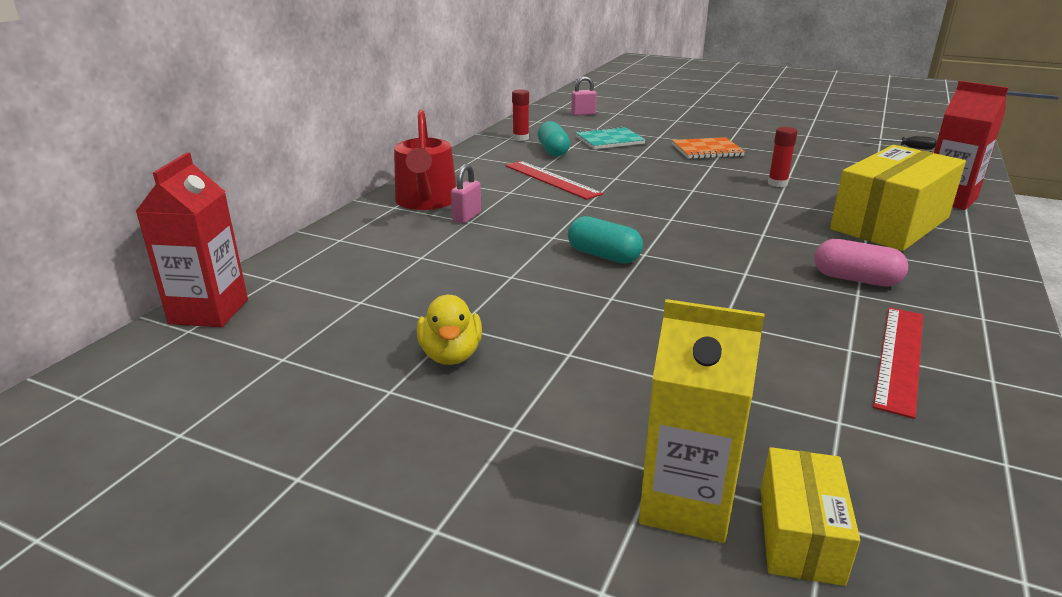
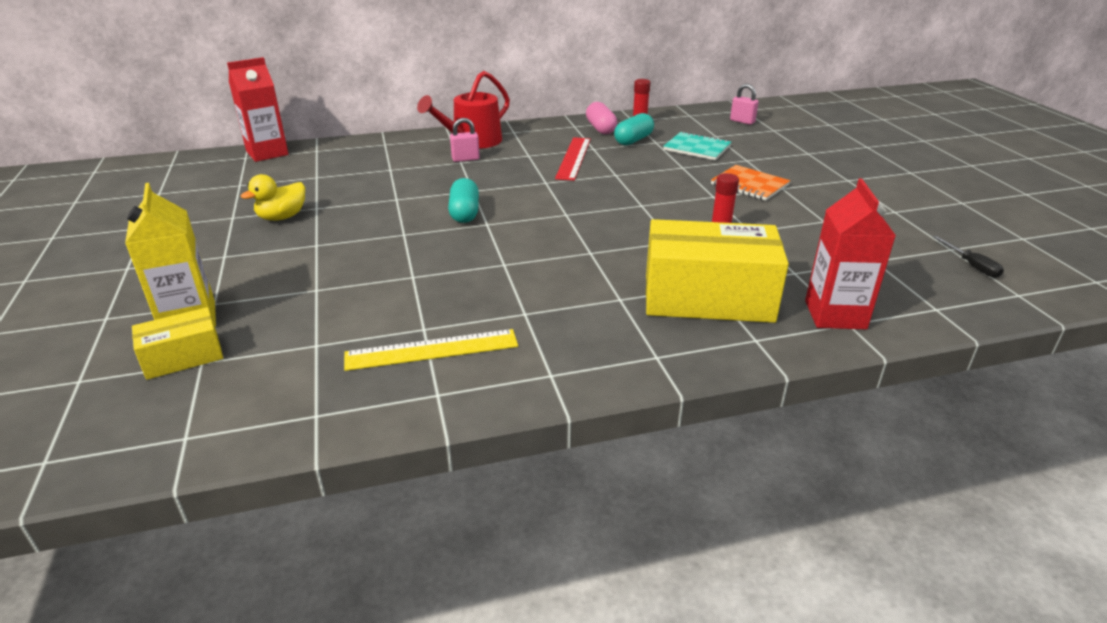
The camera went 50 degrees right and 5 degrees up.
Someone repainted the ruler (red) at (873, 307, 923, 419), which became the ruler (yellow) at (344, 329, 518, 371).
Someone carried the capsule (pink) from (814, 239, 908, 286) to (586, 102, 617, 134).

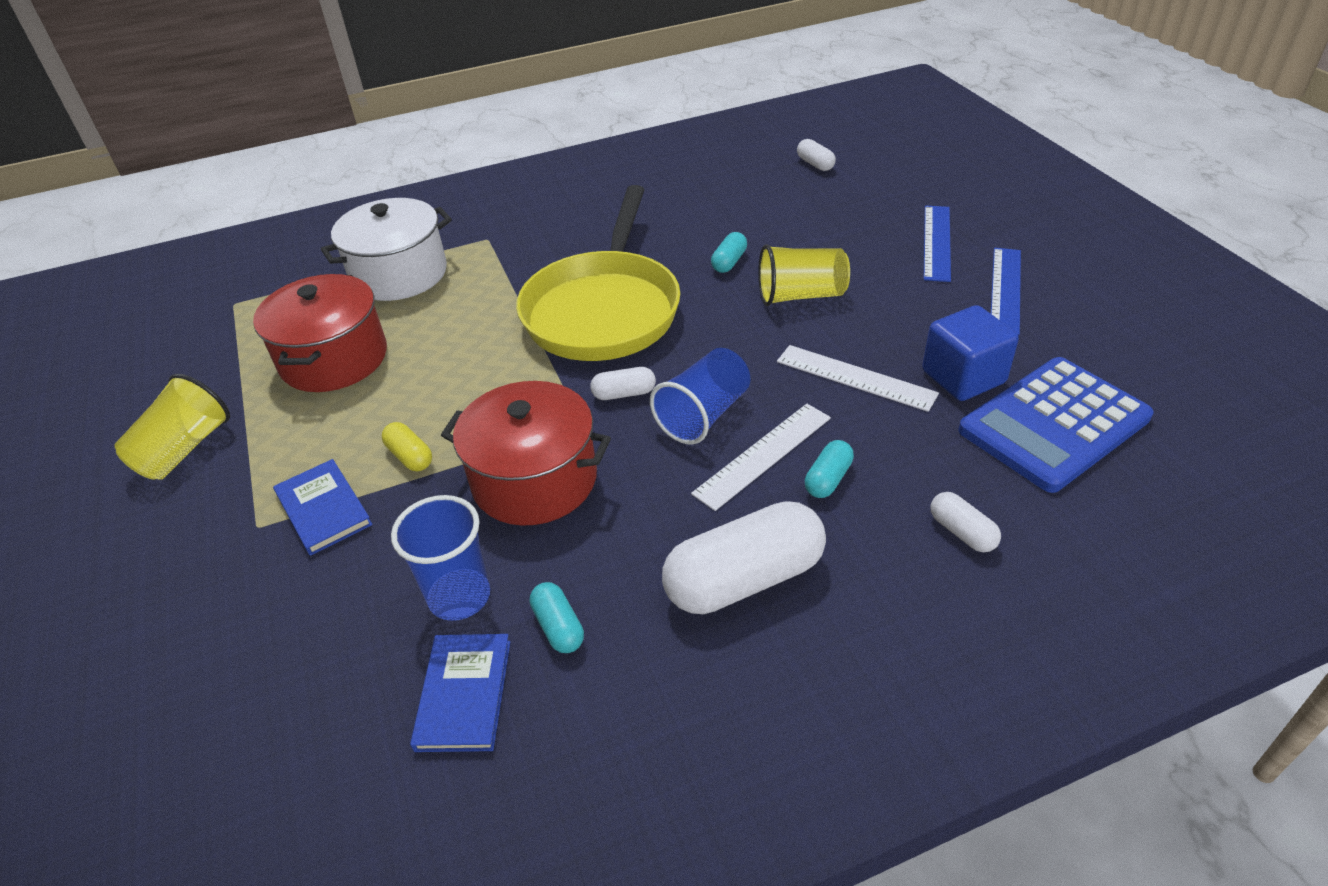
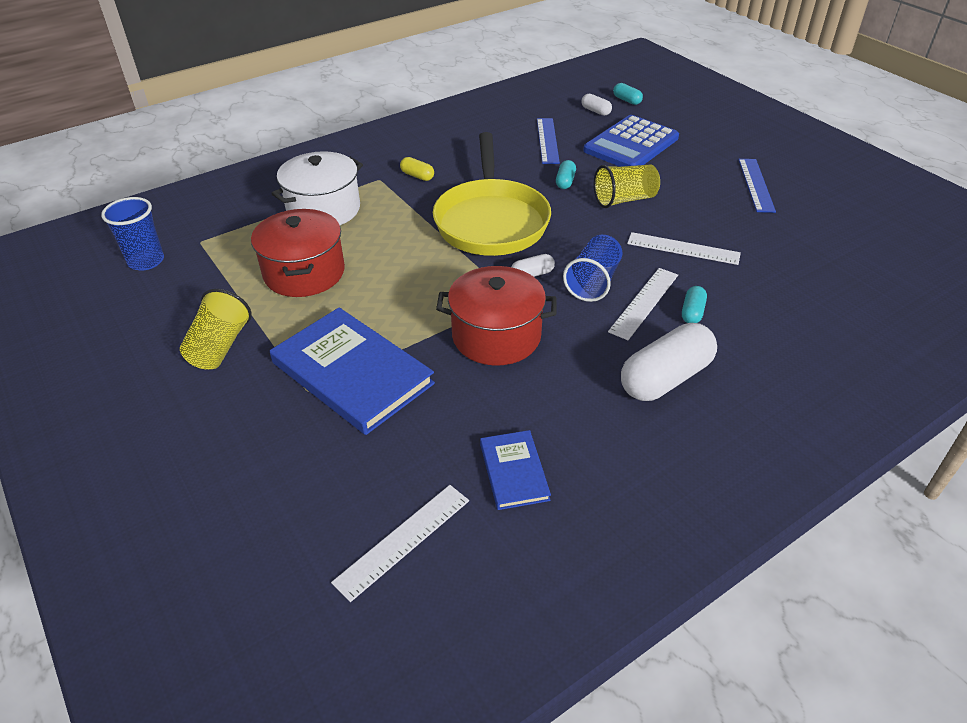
The camera went 15 degrees left and 0 degrees up.
Someone carried the cup (blue) from (391, 495, 490, 621) to (101, 197, 164, 270).
Someone scaled the book (blue) at (273, 459, 372, 556) by 1.95.
Someone put down the ruler (white) at (331, 485, 469, 602).
Someone carried the capsule (yellow) from (382, 422, 432, 471) to (400, 157, 434, 181).
Someone carried the ruler (blue) from (924, 206, 951, 282) to (537, 118, 560, 164).
Someone carried the calculator (blue) from (958, 357, 1154, 493) to (583, 115, 679, 167).
Someone carried the capsule (turquoise) from (530, 582, 584, 653) to (613, 83, 643, 105).
Someone took away the cube (blue) at (922, 305, 1019, 401).
Someone took away the capsule (white) at (931, 492, 1001, 552).

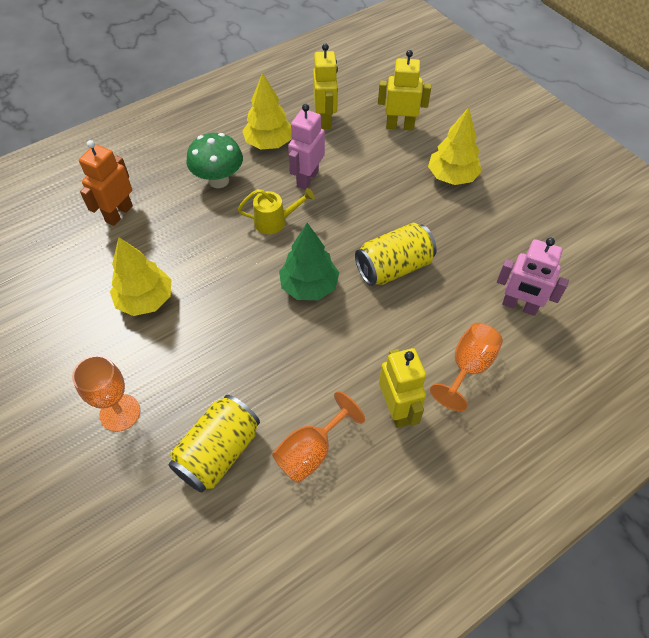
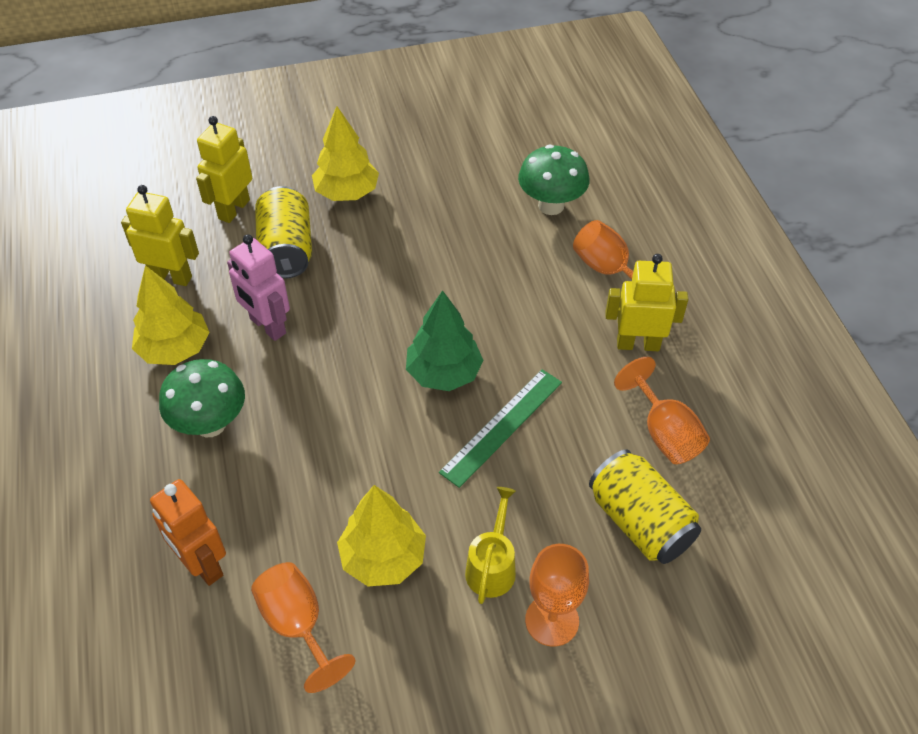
The camera went 70 degrees left and 5 degrees down.
Someone put down the goblet (orange) at (251, 562, 355, 693).
Someone carried the can (yellow) from (355, 223, 437, 286) to (255, 186, 312, 279).
Someone put down the ruler (green) at (439, 369, 562, 488).
Someone carried the watering can (yellow) from (238, 188, 315, 234) to (465, 487, 516, 604).
Someone swapped the robot (pink) at (497, 238, 569, 316) for the mushroom (green) at (518, 145, 589, 215).

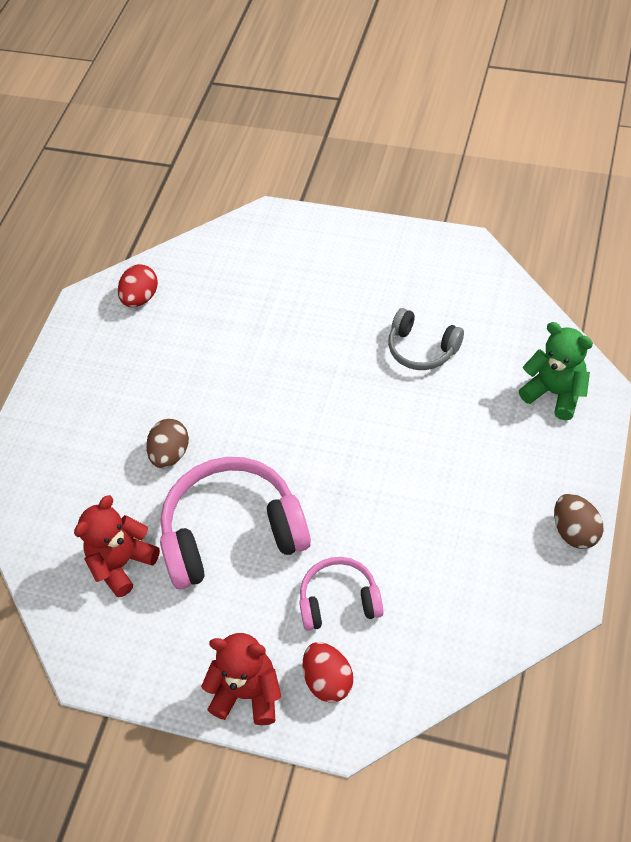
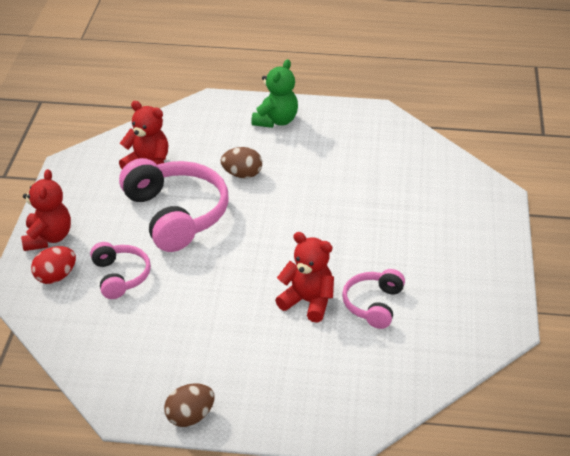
The camera went 75 degrees right and 15 degrees down.
Someone carried the teddy bear (green) from (519, 322, 593, 420) to (251, 59, 298, 128).
Someone put down the teddy bear (red) at (275, 232, 334, 323).
Someone repainted the headphones (grey) at (388, 308, 464, 370), which became the headphones (pink) at (342, 269, 405, 329).
Someone took away the egg (red) at (118, 264, 158, 307).

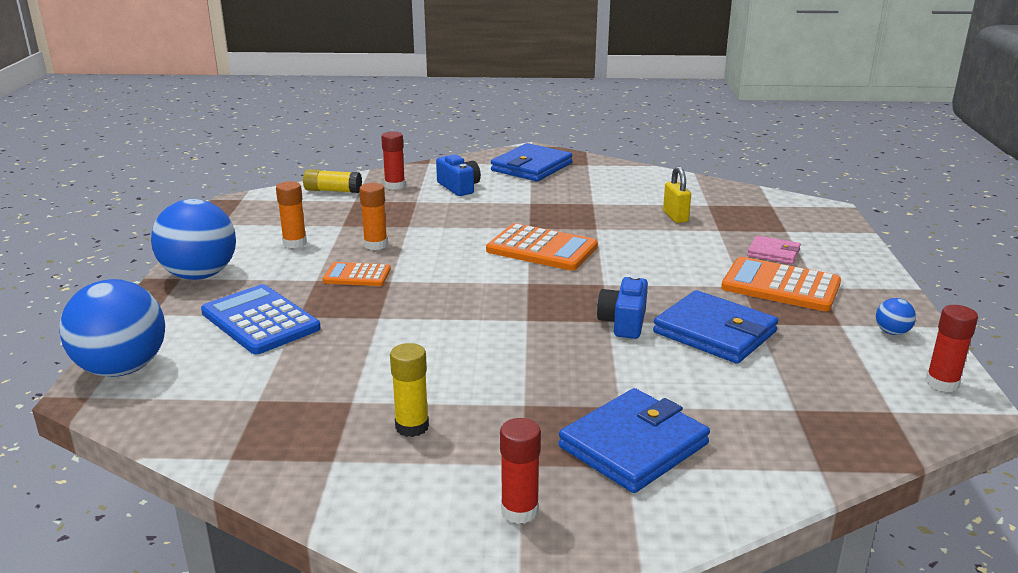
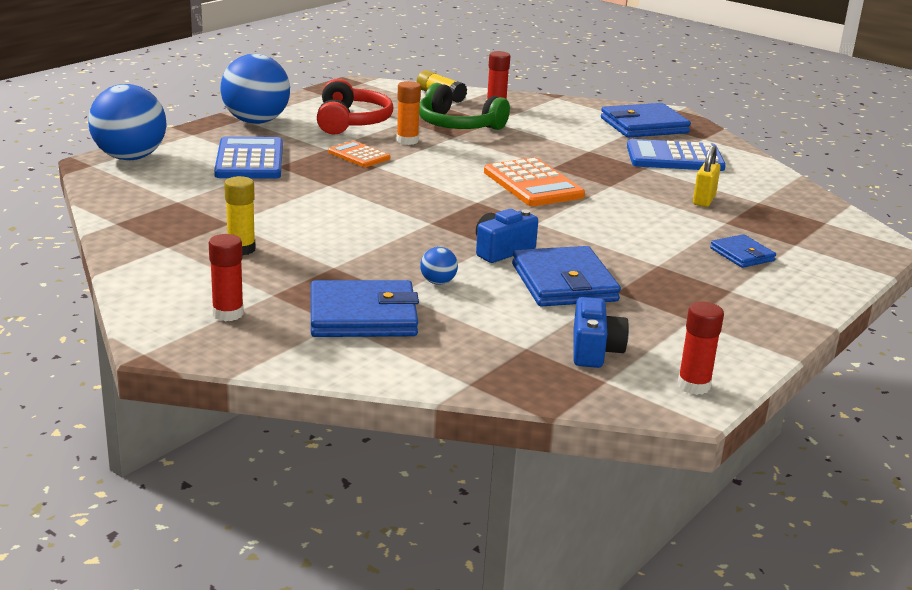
The camera went 35 degrees right and 0 degrees up.
Someone swapped the glue stick (orange) at (276, 181, 307, 248) for the headphones (red) at (317, 79, 393, 135).
Someone put down the headphones (green) at (419, 83, 510, 130).
Someone carried the ball (blue) from (876, 298, 916, 335) to (420, 247, 458, 285).
Someone carried the camera (blue) from (436, 155, 481, 196) to (573, 297, 629, 368).
Someone put down the calculator (blue) at (627, 139, 726, 171).
Someone repainted the wallet (pink) at (747, 235, 801, 264), which became the wallet (blue) at (710, 234, 776, 268).
Someone took away the calculator (orange) at (721, 257, 841, 311).

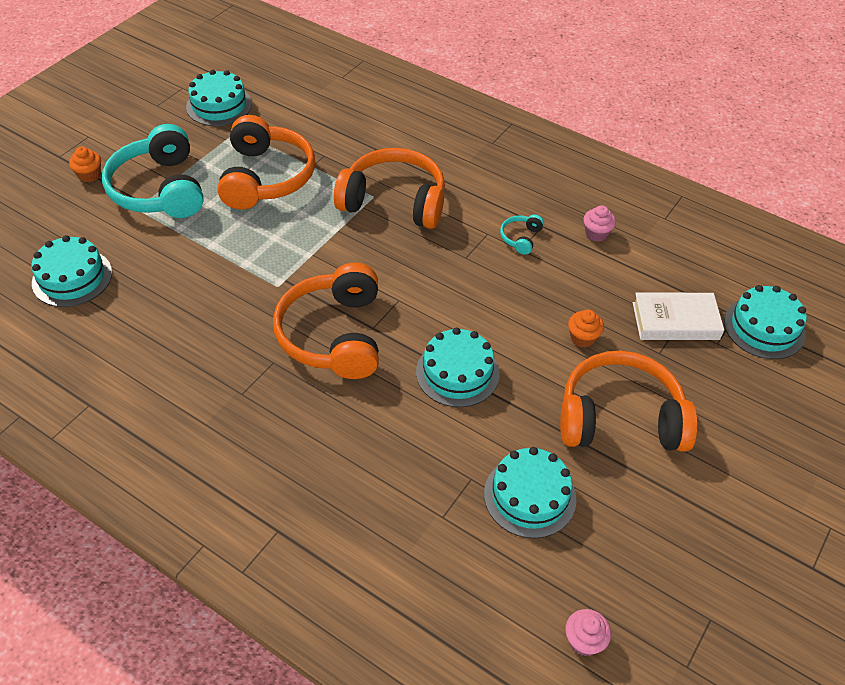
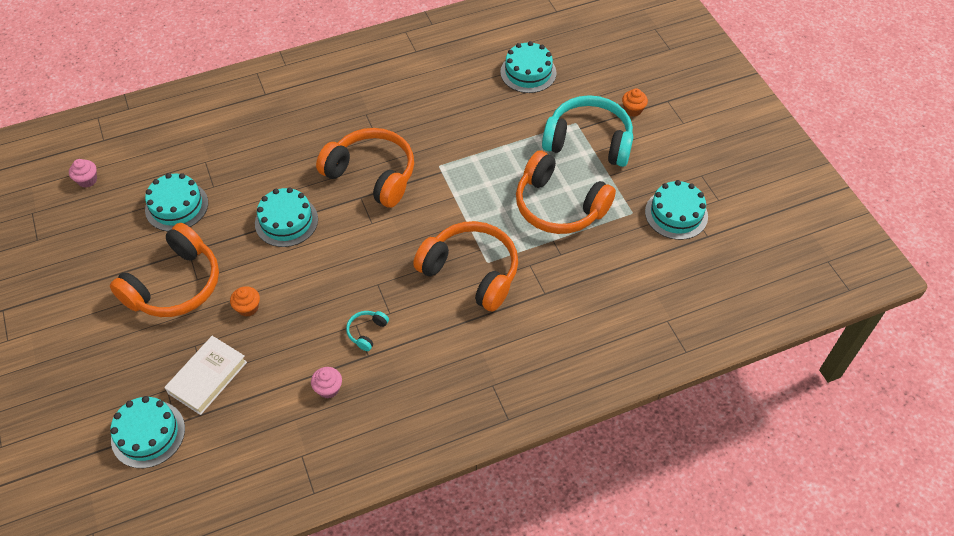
The camera went 125 degrees right and 5 degrees up.
Someone rotated the headphones (turquoise) at (500, 214, 544, 255) by 120 degrees counterclockwise.
Someone rotated the headphones (orange) at (334, 148, 445, 229) by 105 degrees counterclockwise.

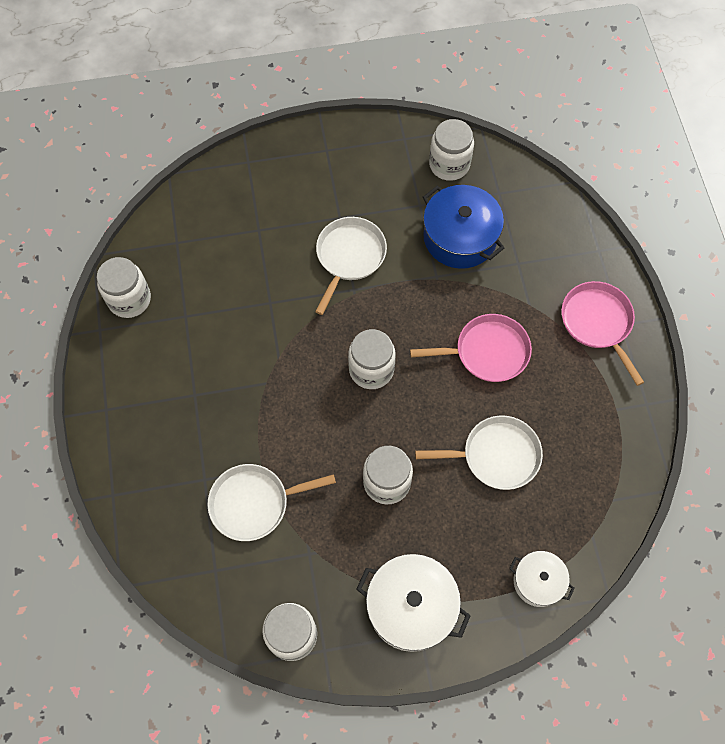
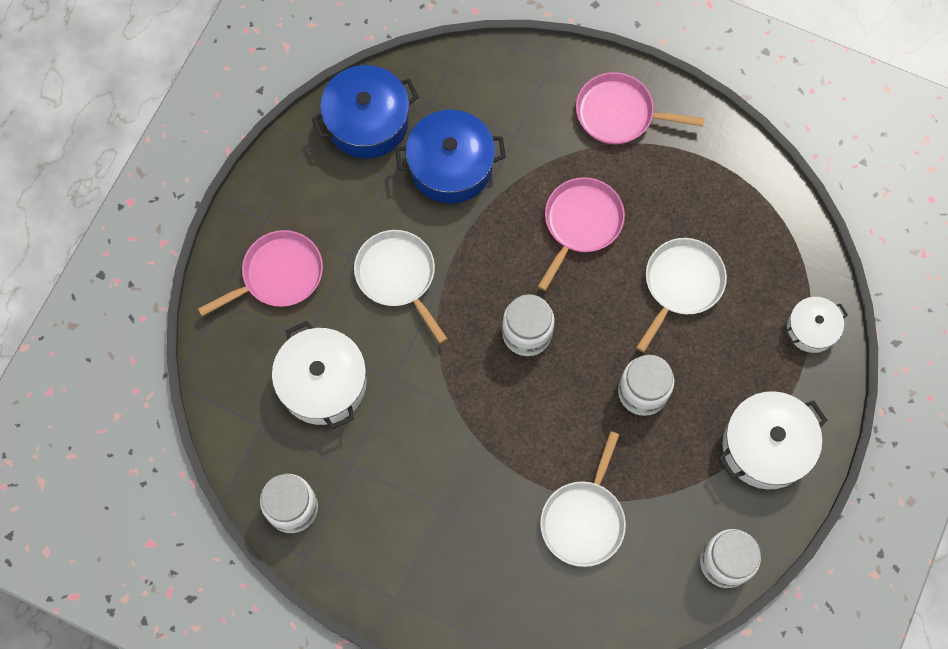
The camera went 55 degrees left and 5 degrees up.
Someone put down the pan (pink) at (198, 230, 323, 316).
Someone put down the pot (white) at (272, 321, 367, 430).
Someone swapped the jar (white) at (429, 119, 474, 181) for the pot (blue) at (312, 65, 419, 159).

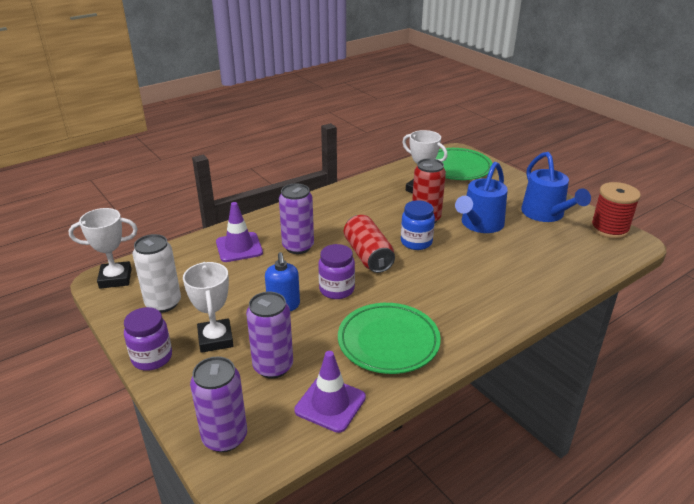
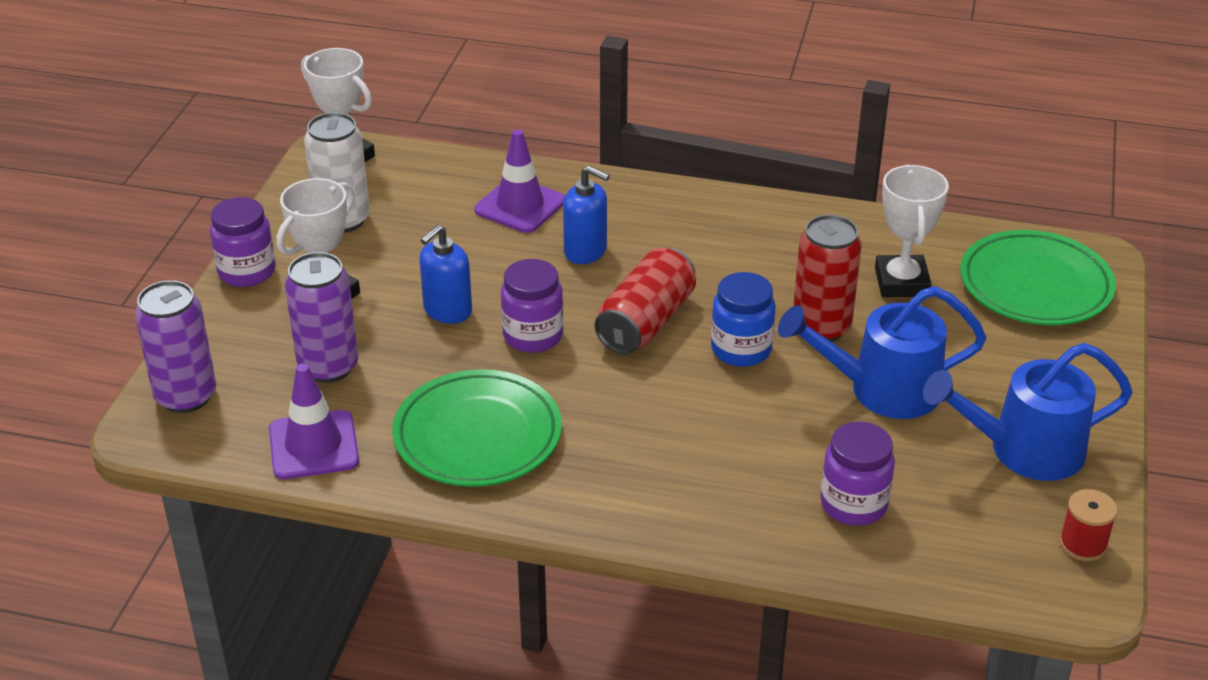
The camera went 50 degrees right and 5 degrees up.
Someone swapped the can (purple) at (279, 183, 314, 254) for the soap dispenser (blue) at (563, 166, 610, 264).
Someone put down the jar (purple) at (820, 421, 895, 526).
Someone rotated the watering can (blue) at (521, 152, 591, 222) by 45 degrees clockwise.
Someone scaled the spool (red) at (590, 182, 641, 239) by 0.57.

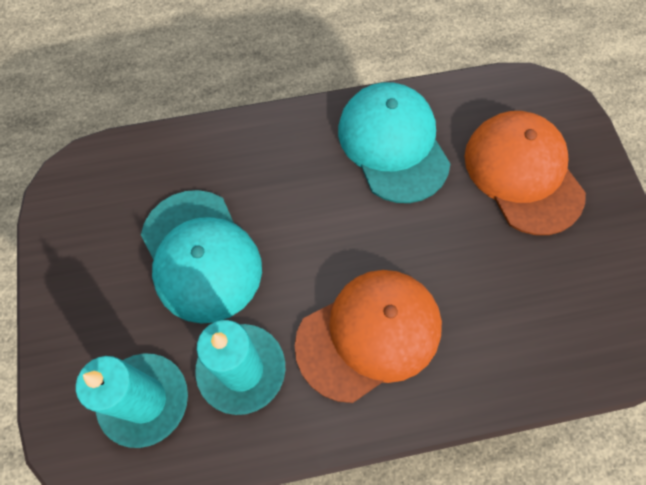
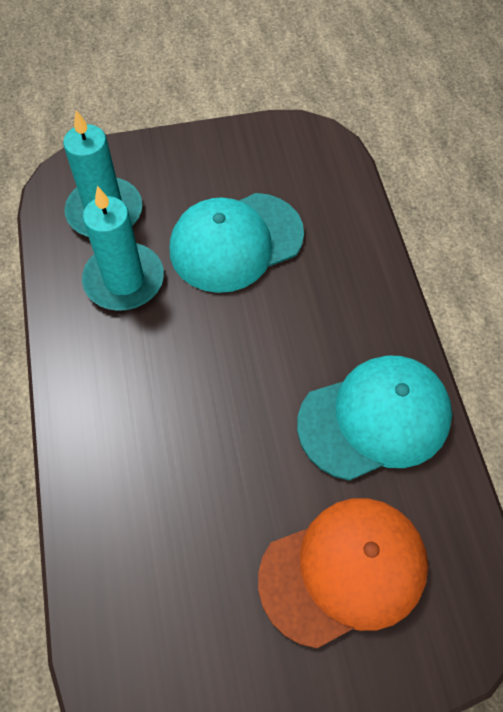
The camera went 90 degrees right and 5 degrees down.
Someone took away the cap (orange) at (295, 270, 442, 403).

